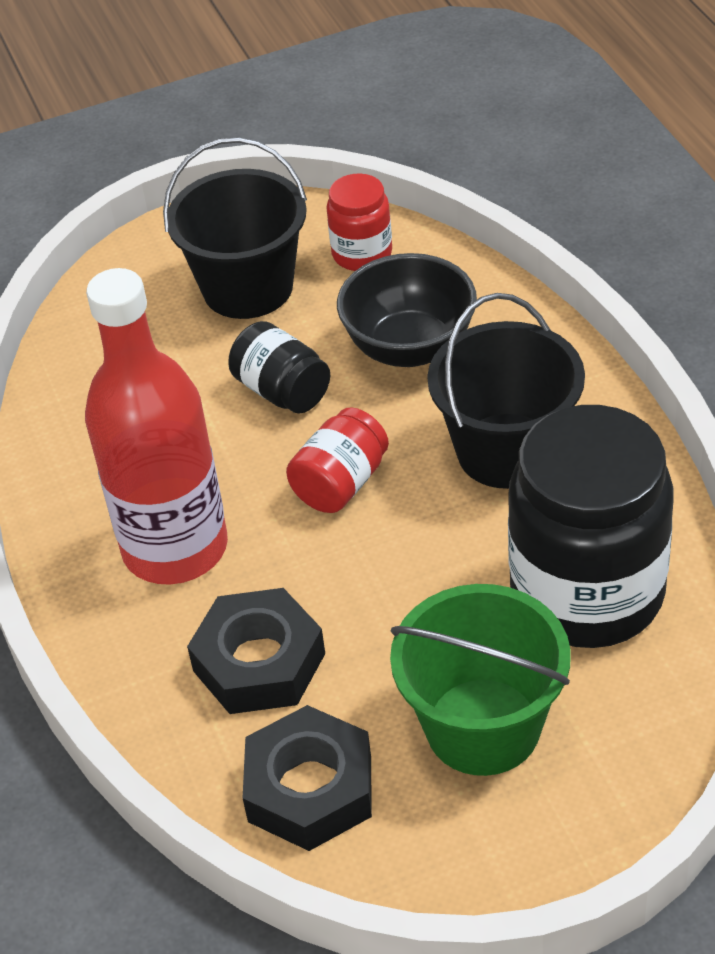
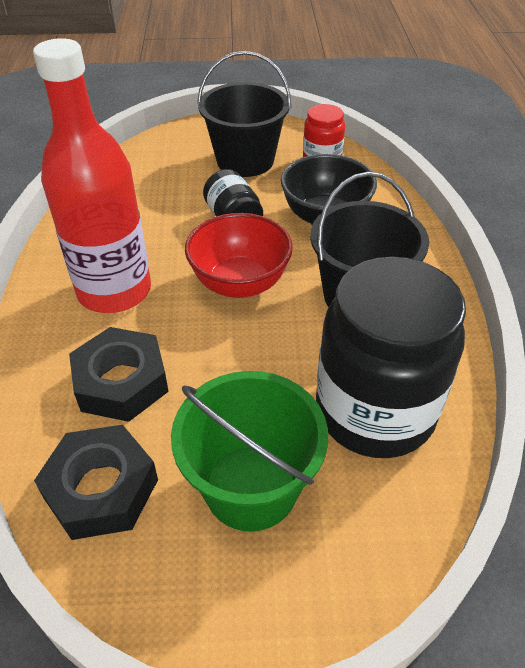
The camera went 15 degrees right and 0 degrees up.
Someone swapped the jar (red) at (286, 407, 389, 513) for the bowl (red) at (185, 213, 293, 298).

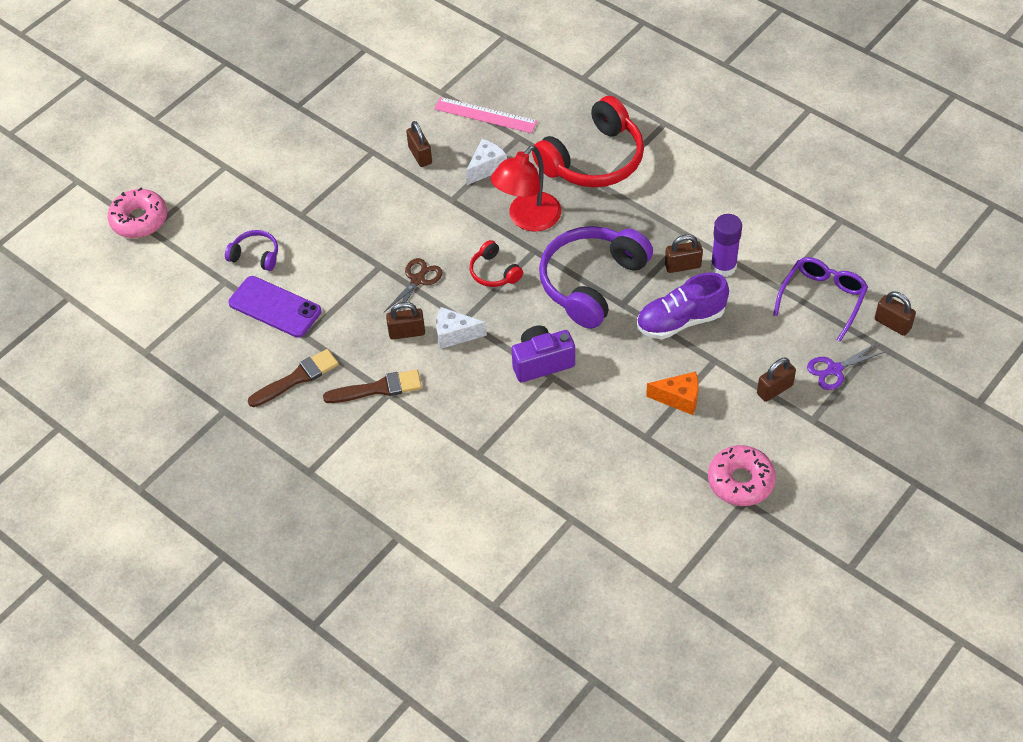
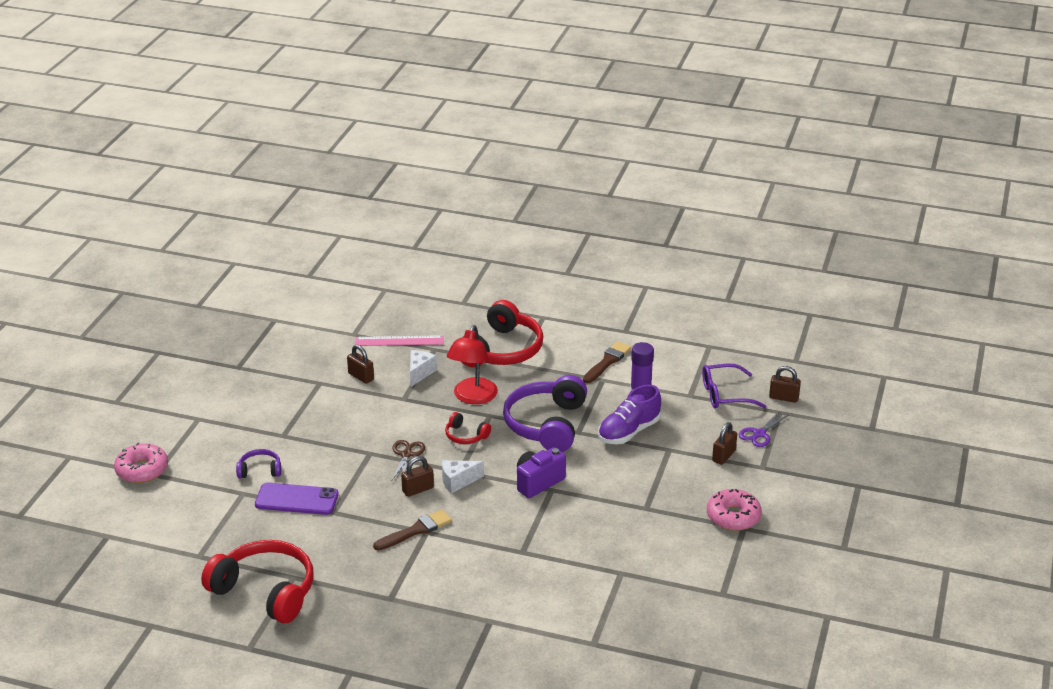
The camera went 25 degrees left and 20 degrees down.
Someone put down the headphones (red) at (201, 540, 314, 623).
Someone carried the brush (brown) from (248, 349, 339, 407) to (583, 341, 631, 383).
Someone rotated the glasses (purple) at (773, 257, 868, 342) by 105 degrees counterclockwise.
Someone took away the cheese (orange) at (646, 372, 699, 415).
Someone took away the padlock (brown) at (665, 234, 703, 273).

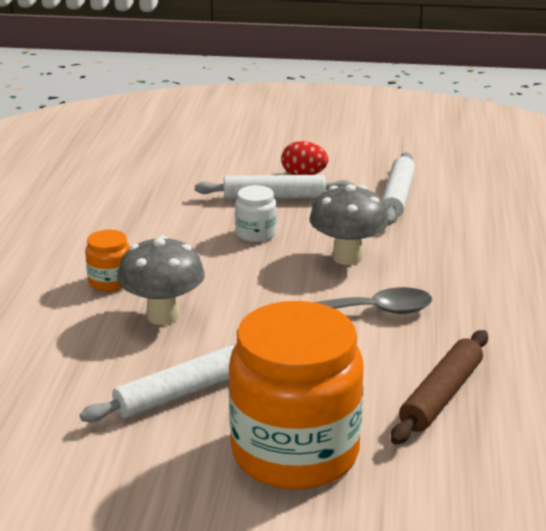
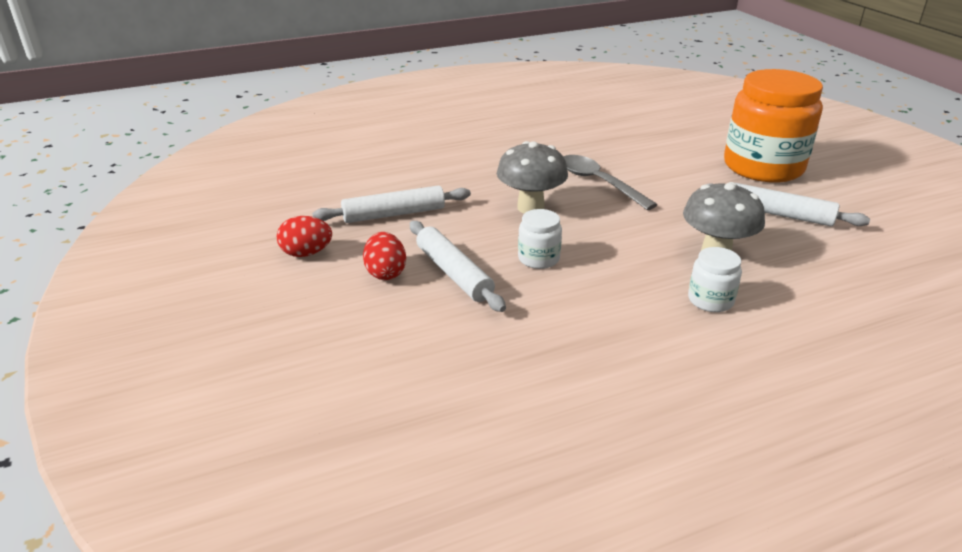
The camera went 120 degrees left and 5 degrees up.
Someone put down the egg (red) at (277, 216, 332, 257).
Someone repainted the jar (orange) at (85, 230, 130, 291), which became the jar (white) at (688, 247, 742, 312).
Someone took away the rolling pin (brown) at (391, 330, 488, 444).

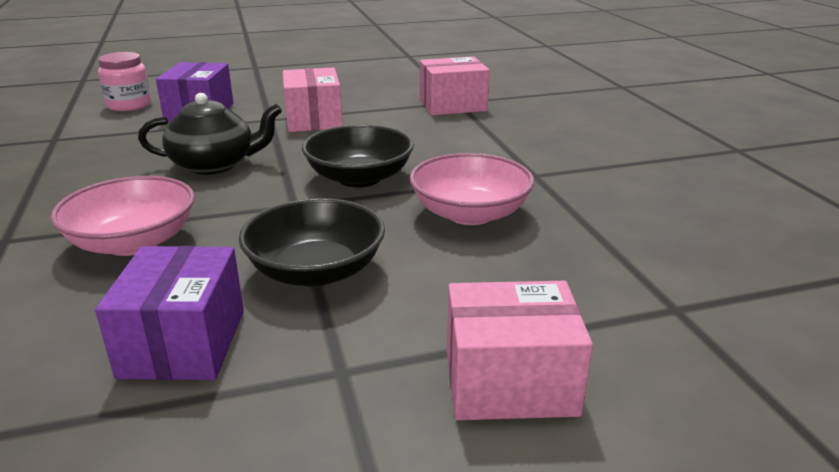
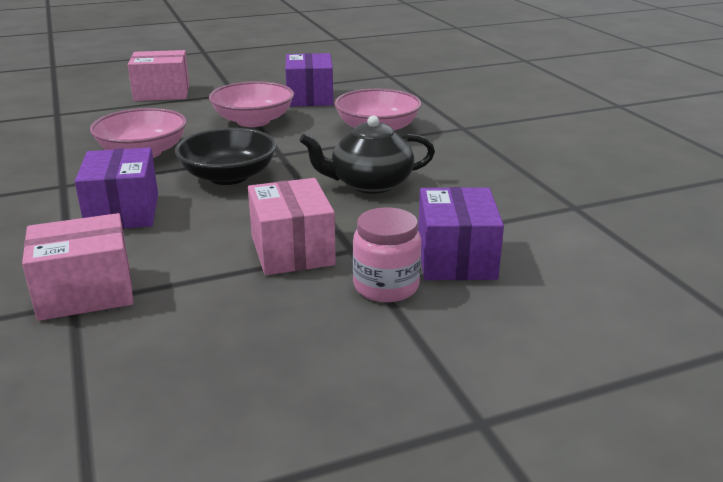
The camera went 175 degrees right and 0 degrees up.
Someone put down the box (purple) at (75, 147, 158, 229).
Someone repainted the bowl (black) at (239, 198, 385, 287), which became the bowl (pink) at (209, 81, 294, 127).
Someone carried the jar (pink) from (98, 52, 151, 111) to (353, 207, 421, 302).

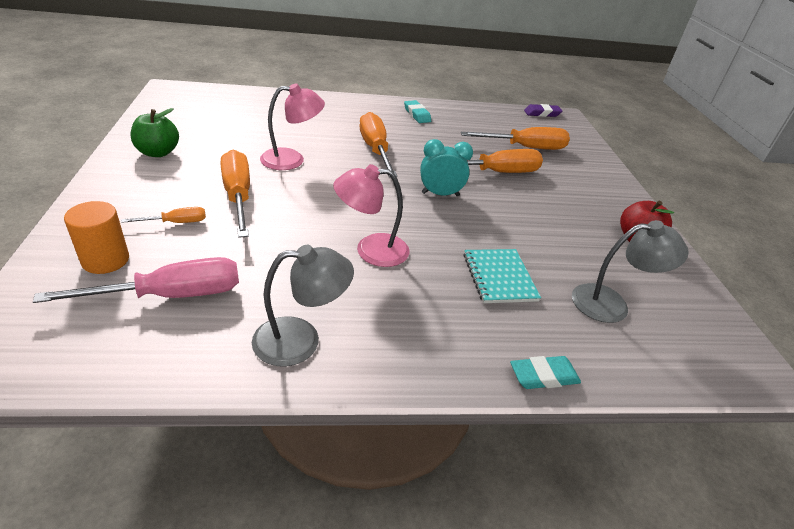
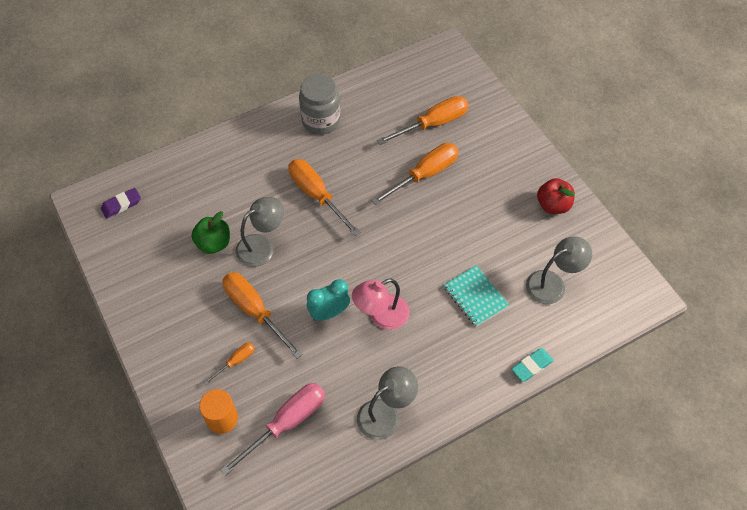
The camera went 20 degrees left and 20 degrees up.
Someone carried the eraser (purple) from (524, 104, 562, 117) to (101, 188, 141, 218).
Someone carried the apple (green) from (130, 108, 179, 157) to (191, 211, 230, 254).
Someone repainted the lamp (pink) at (260, 83, 325, 170), which became the lamp (grey) at (236, 197, 284, 267).
Someone swapped the eraser (turquoise) at (404, 100, 431, 123) for the jar (grey) at (299, 74, 340, 134).
Someone carried the clock (turquoise) from (420, 139, 473, 196) to (307, 279, 350, 321).

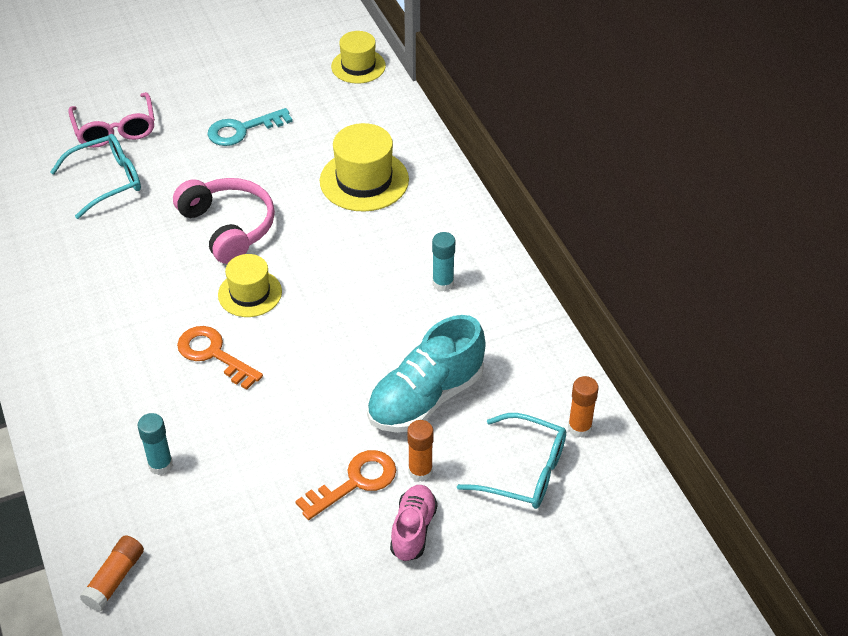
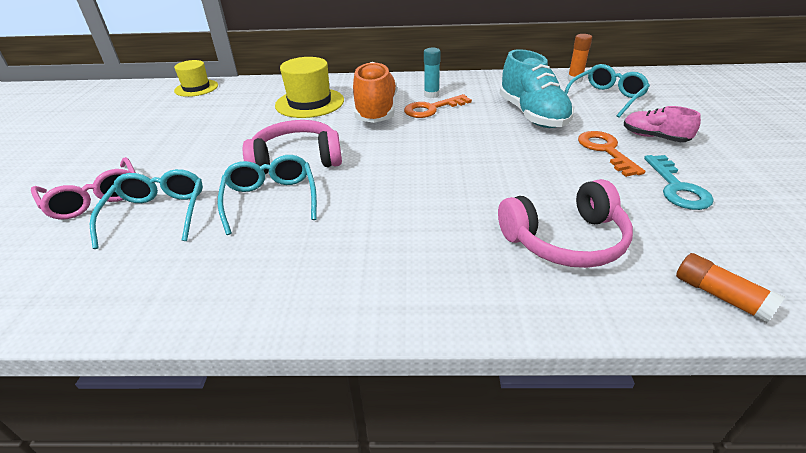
The camera went 65 degrees left and 10 degrees down.
Someone rotated the glasses (pink) at (68, 92, 155, 148) by 45 degrees clockwise.
Someone put down the glasses (turquoise) at (217, 155, 317, 235).
Someone put down the shoe (orange) at (353, 62, 397, 123).
Someone carried the key (orange) from (177, 326, 263, 390) to (404, 94, 472, 118).
Someone swapped the glue stick (turquoise) at (138, 413, 173, 475) for the headphones (pink) at (498, 179, 633, 268).
Someone carried the key (turquoise) from (207, 108, 293, 146) to (644, 155, 714, 210).
Someone took away the hat (yellow) at (218, 254, 282, 317).
Someone took away the glue stick (orange) at (407, 420, 434, 482).

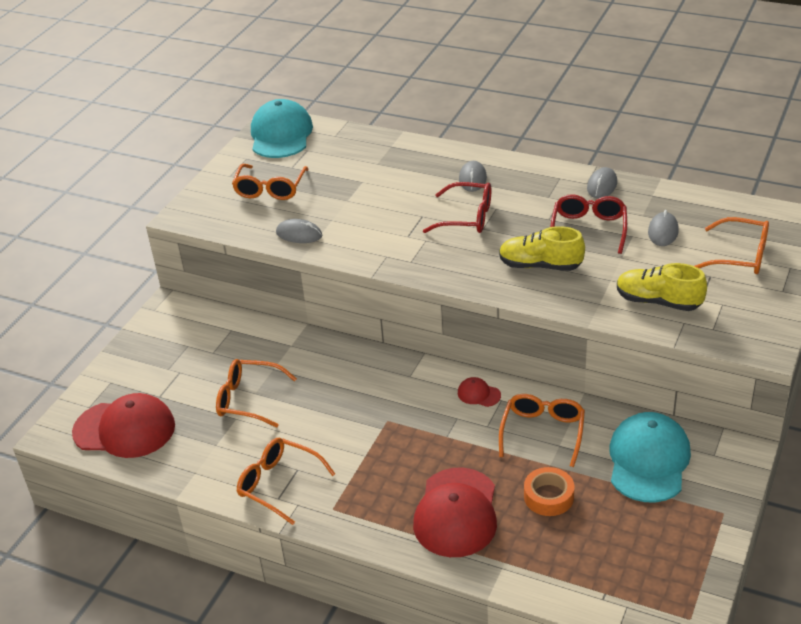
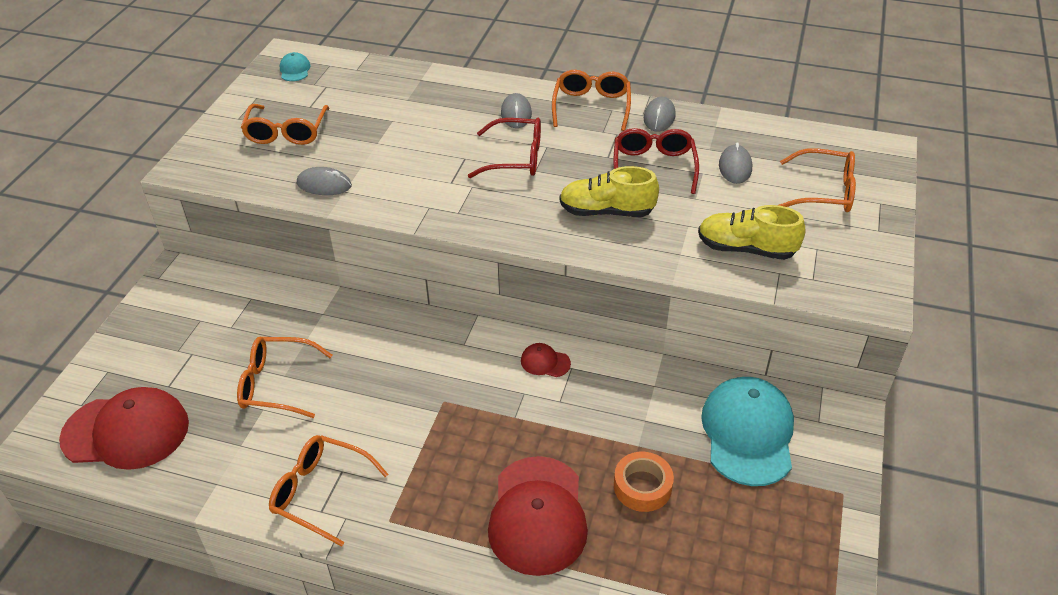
The camera went 10 degrees left and 5 degrees up.
Someone scaled the cap (turquoise) at (251, 99, 313, 158) by 0.43.
Someone carried the glasses (orange) from (499, 394, 585, 467) to (552, 70, 631, 131).

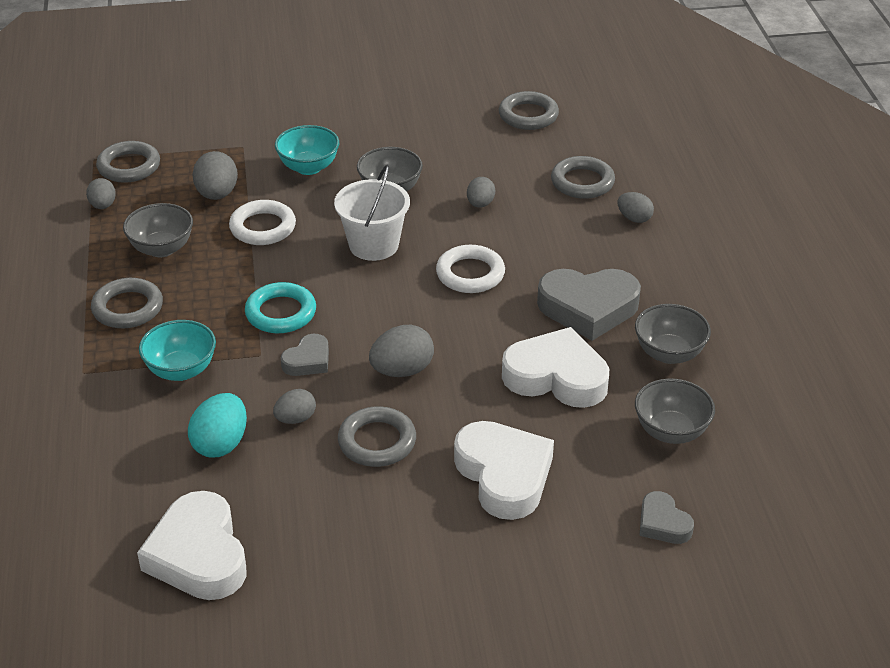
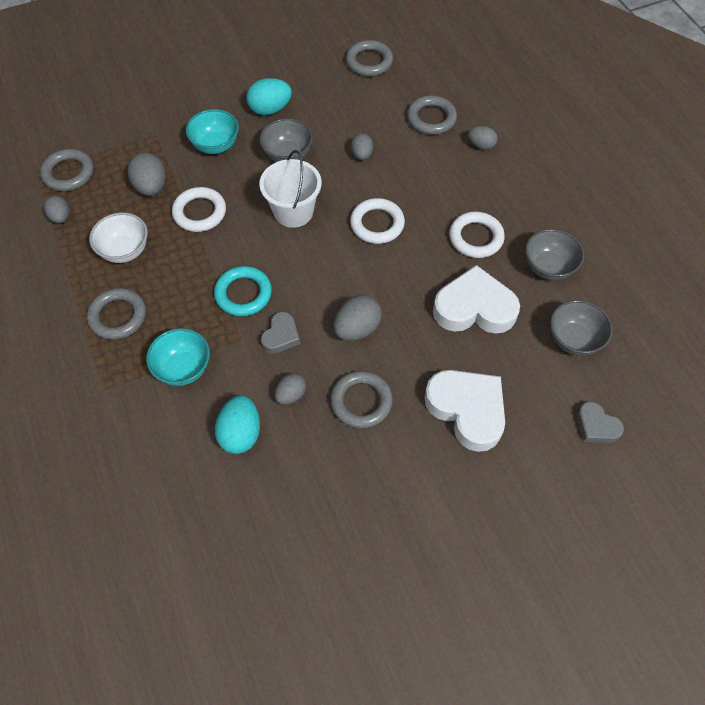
The camera went 15 degrees left and 20 degrees up.
Someone repainted the bowl (grey) at (123, 203, 193, 257), which became the bowl (white) at (89, 212, 148, 263).
Someone put down the egg (turquoise) at (246, 78, 292, 115).
Someone swapped the heart (grey) at (537, 269, 641, 341) for the ring (white) at (449, 211, 505, 258).
Someone took away the heart (white) at (137, 491, 247, 600).

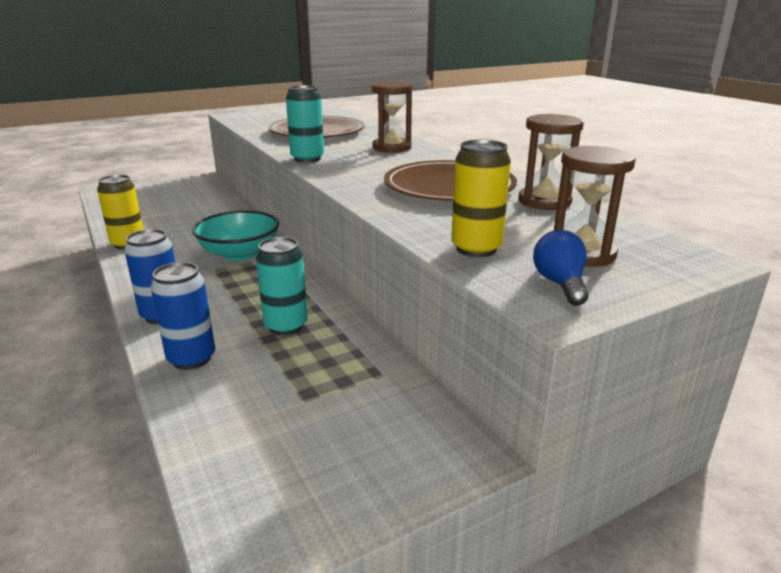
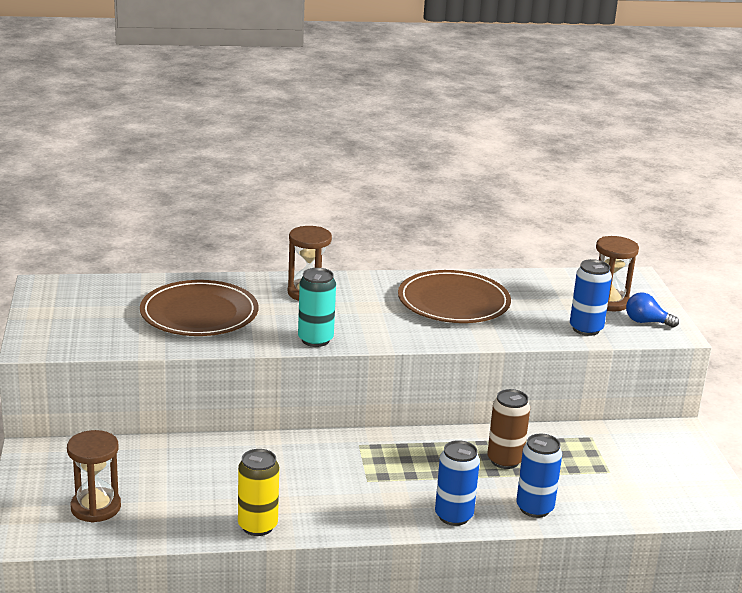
The camera went 70 degrees left and 0 degrees up.
Someone carried the hourglass (brown) from (518, 114, 584, 210) to (67, 430, 121, 523).
Someone repainted the can (turquoise) at (256, 237, 307, 335), which became the can (brown) at (487, 389, 530, 469).
Someone repainted the can (yellow) at (451, 140, 511, 257), which became the can (blue) at (570, 259, 612, 336).
Someone took away the bowl (turquoise) at (192, 210, 279, 261).

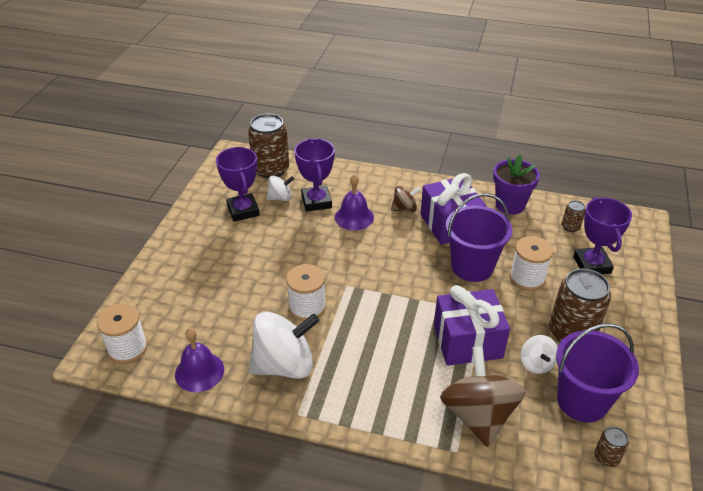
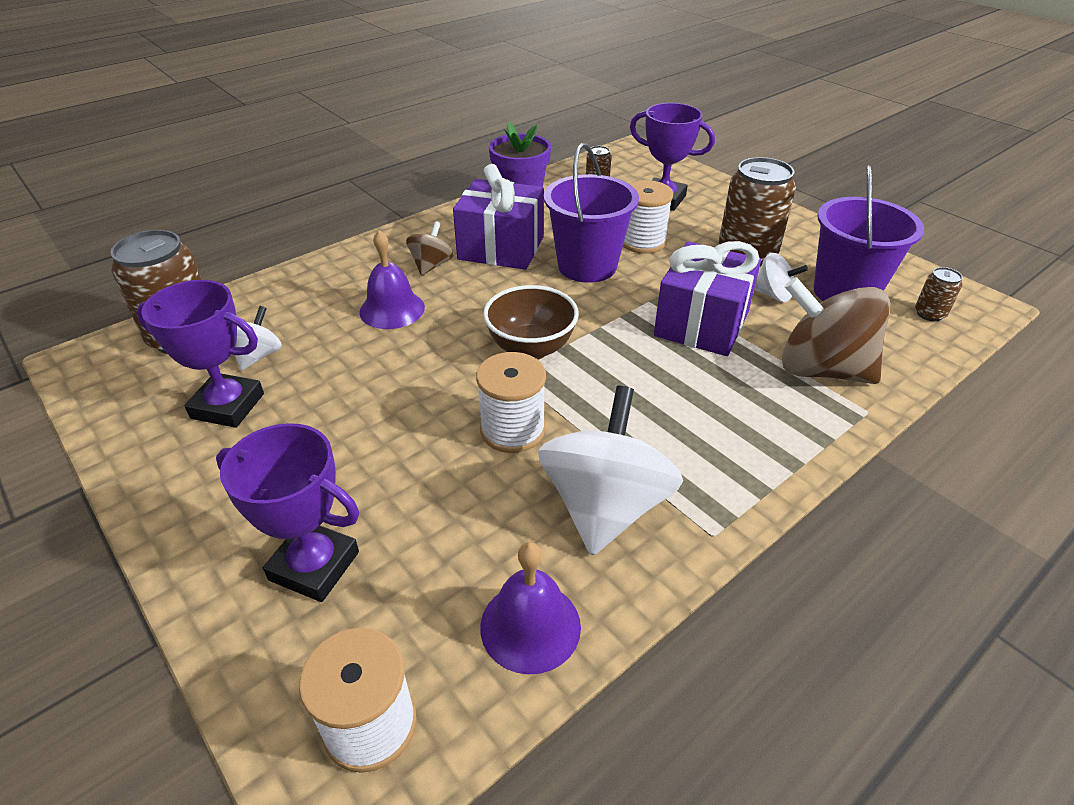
The camera went 55 degrees left and 0 degrees up.
Someone carried the trophy (purple) from (294, 139, 335, 212) to (216, 423, 359, 602).
Someone put down the bowl (brown) at (483, 285, 579, 359).

